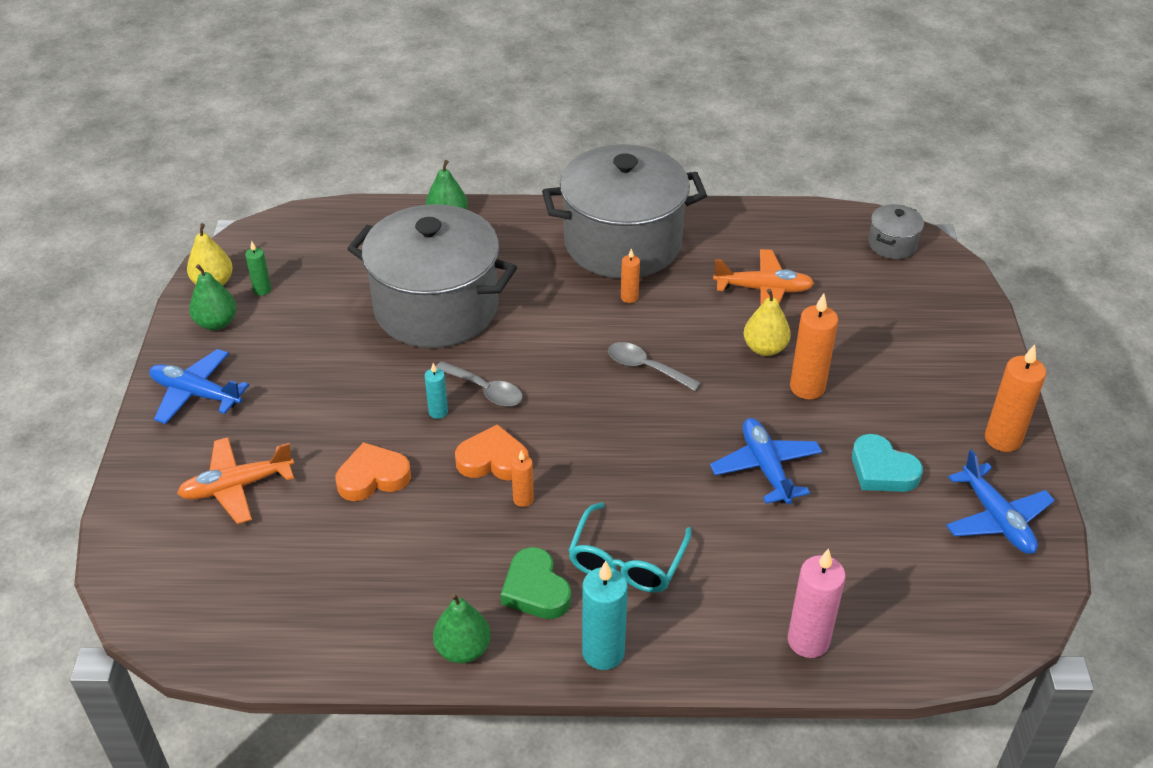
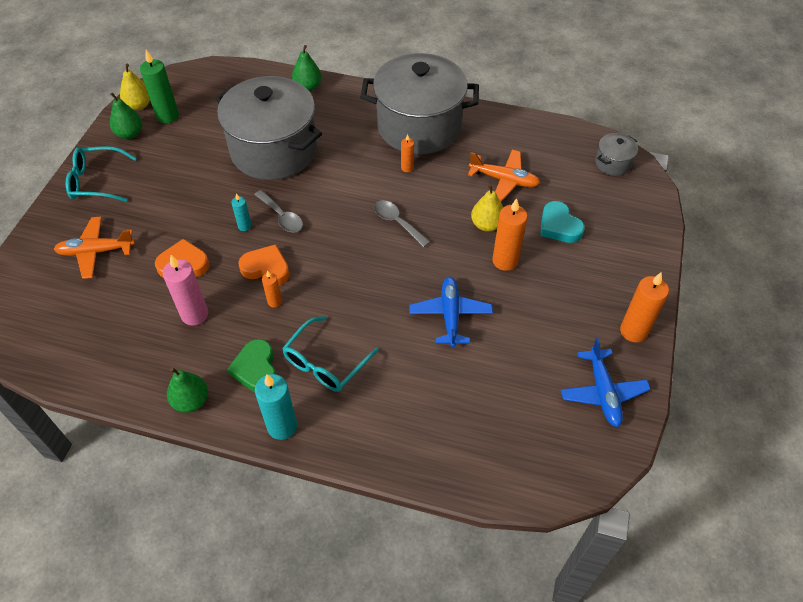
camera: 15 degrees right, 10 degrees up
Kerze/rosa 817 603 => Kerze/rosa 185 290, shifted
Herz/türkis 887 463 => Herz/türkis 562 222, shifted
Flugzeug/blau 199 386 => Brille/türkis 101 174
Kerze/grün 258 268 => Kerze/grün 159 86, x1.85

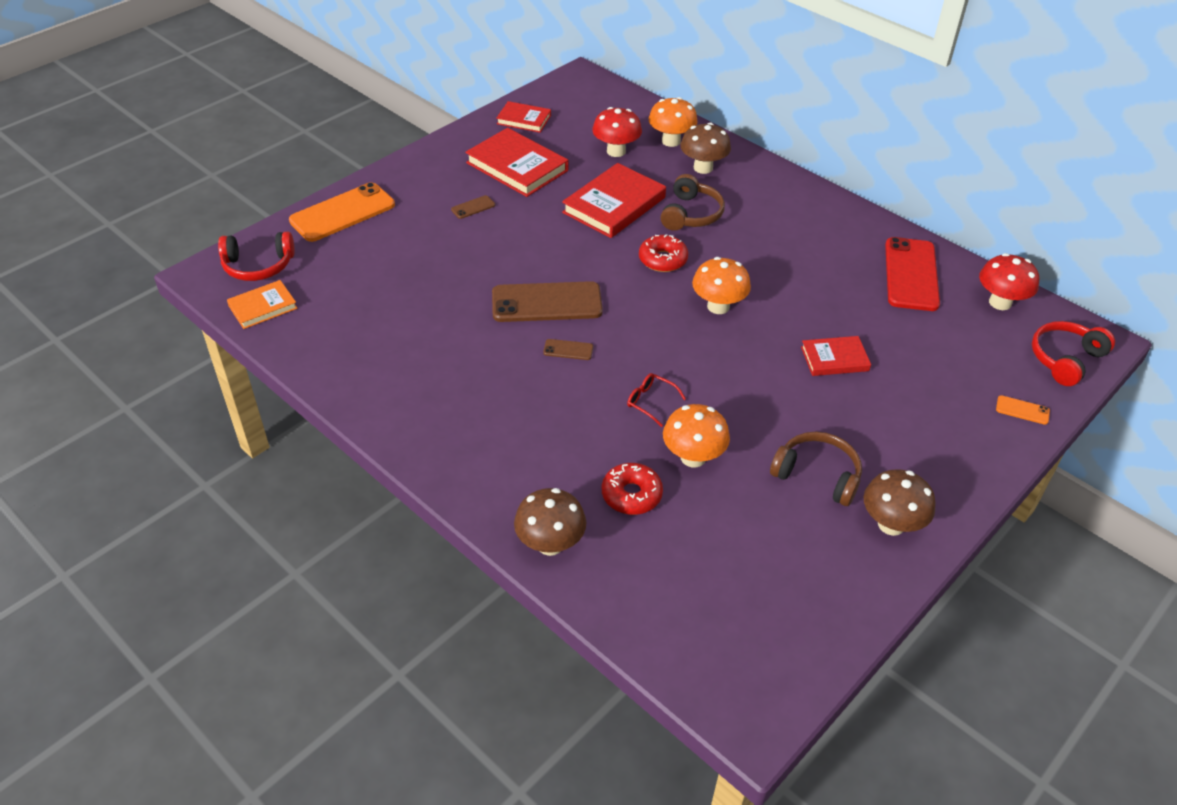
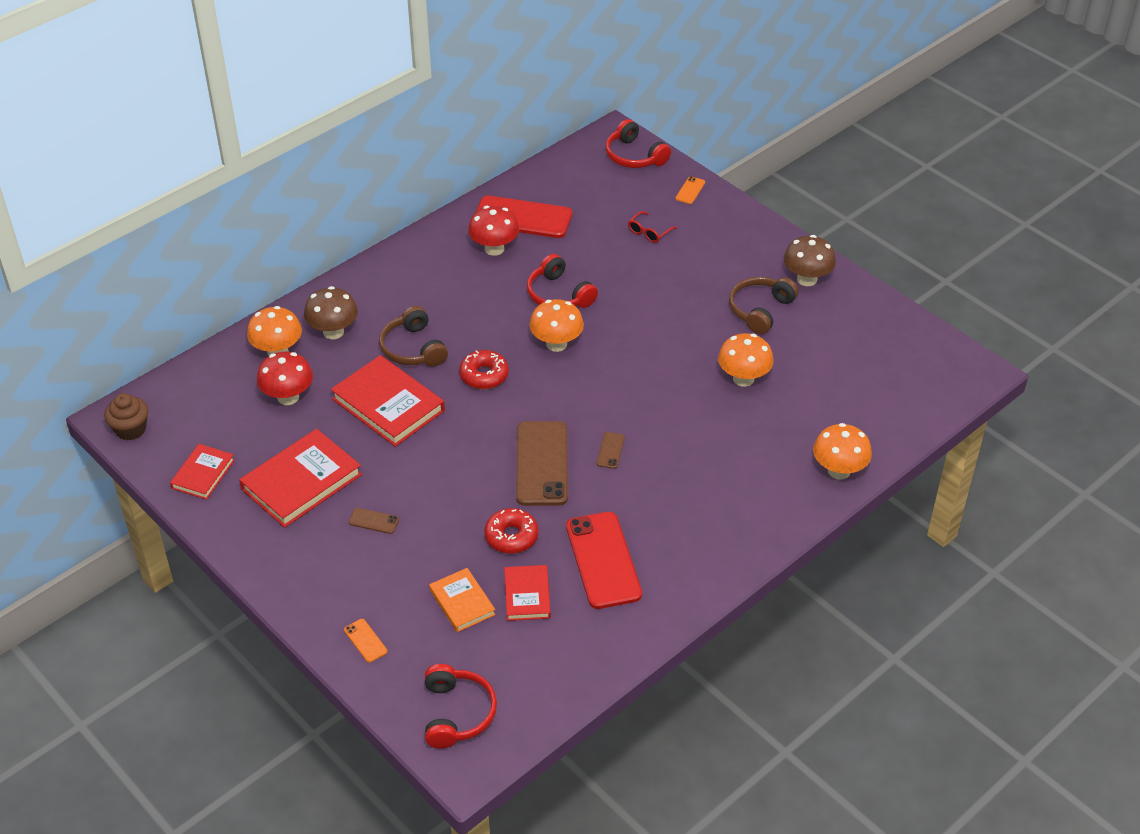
camera: 85 degrees left, 0 degrees up
nothing => Muffin/braun 126 416
nothing => Kopfhörer/rot 562 281
nothing => Handy/rot 604 560
Buch/orange 262 304 => Buch/orange 462 600, shifted
Donut/rot 632 489 => Donut/rot 511 531, shifted
Brille/rot 656 400 => Brille/rot 652 227, shifted
Buch/rot 836 356 => Buch/rot 527 593, shifted
Pilz/rot 1009 281 => Pilz/rot 493 231, shifted
Pilz/braun 550 522 => Pilz/orange 842 451
Handy/braun 473 207 => Handy/braun 374 521, 45 degrees counterclockwise
Kopfhörer/braun 693 202 => Kopfhörer/braun 413 336, 135 degrees counterclockwise
Handy/orange 342 212 => Handy/orange 365 641, x0.43

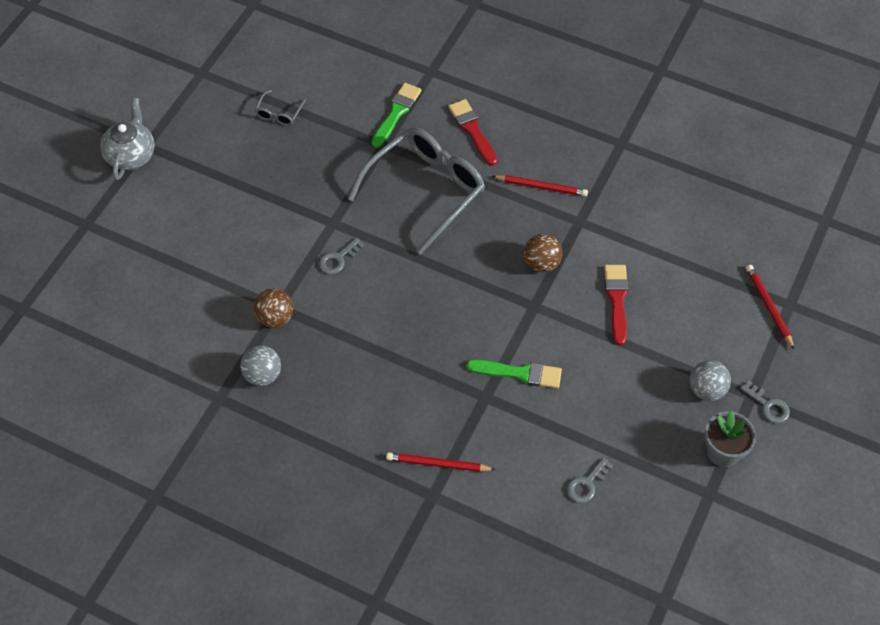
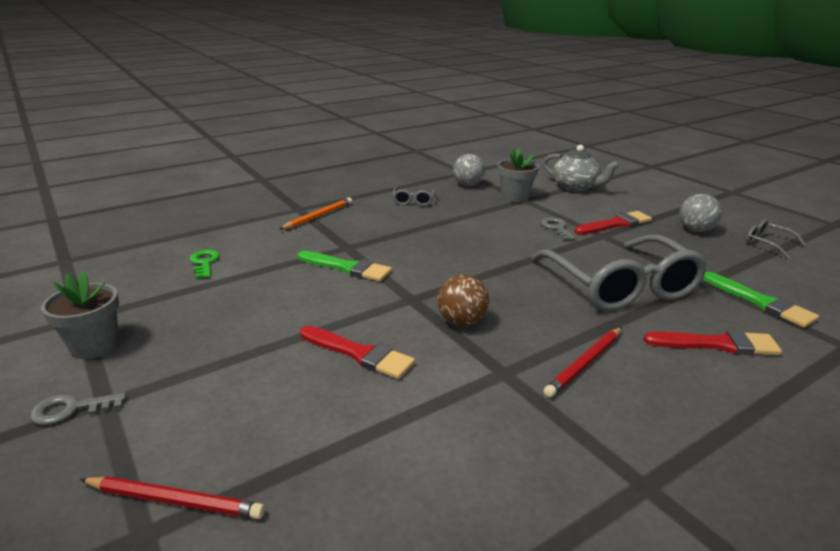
camera: 120 degrees right, 30 degrees down
nothing => Brille/grau 414 196
nothing => Pinsel/rot 613 223
Teekanne/grau 127 139 => Teekanne/grau 581 168, shifted
Ball/grau 710 380 => Ball/grau 700 213, shifted
Ball/braun 273 308 => Blumentopf/grau 518 175
Bleistift/rot 441 462 => Bleistift/orange 315 214
Schlüssel/grau 590 480 => Schlüssel/grün 205 264
Pinsel/grün 514 374 => Pinsel/grün 345 266, 105 degrees counterclockwise

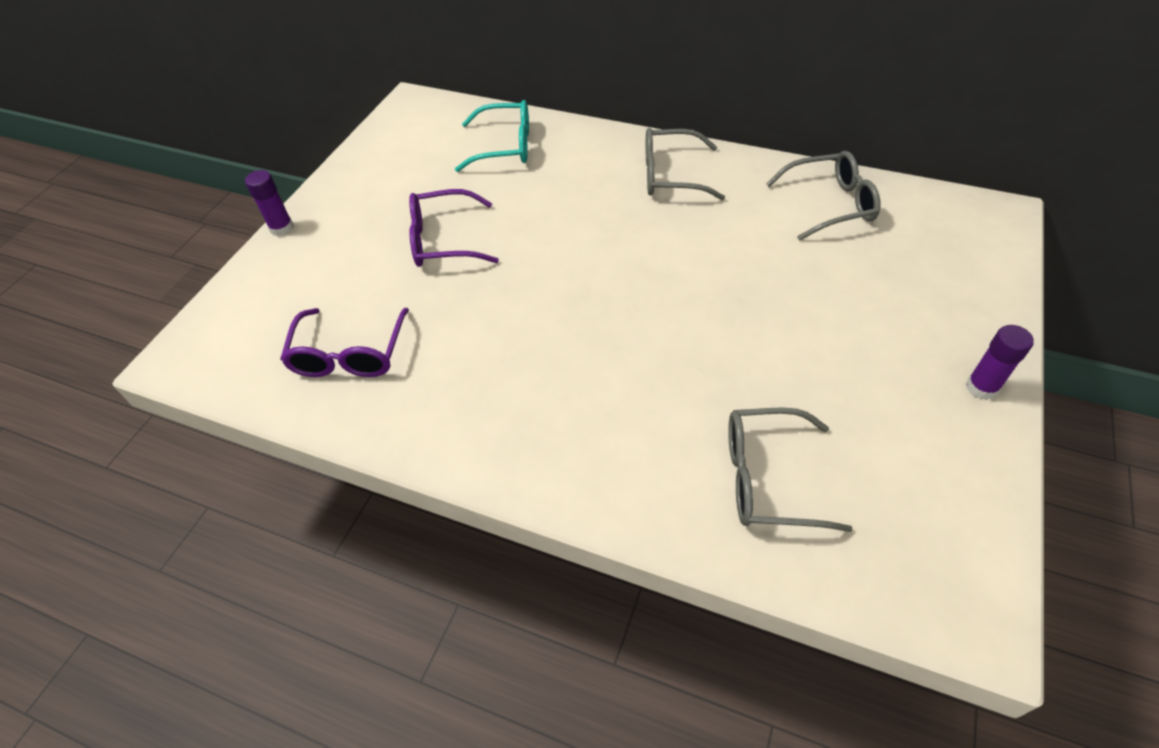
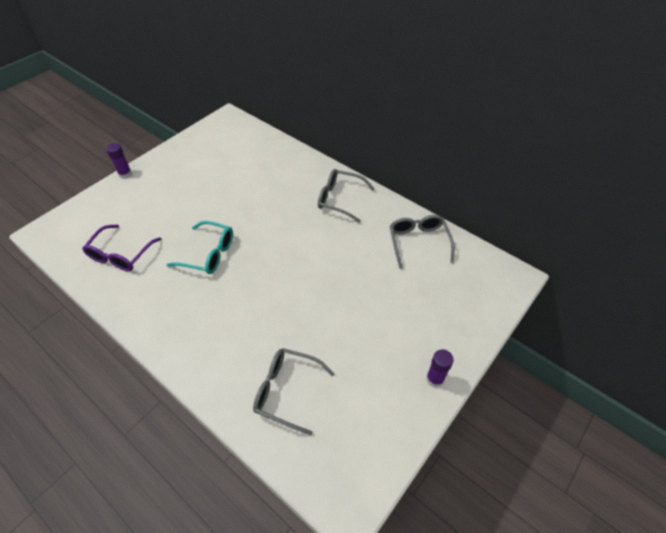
camera: 15 degrees right, 0 degrees up
Brille/lila 454 228 => nothing
Brille/türkis 492 136 => Brille/türkis 200 247, shifted
Brille/grau 823 196 => Brille/grau 422 242, 105 degrees counterclockwise

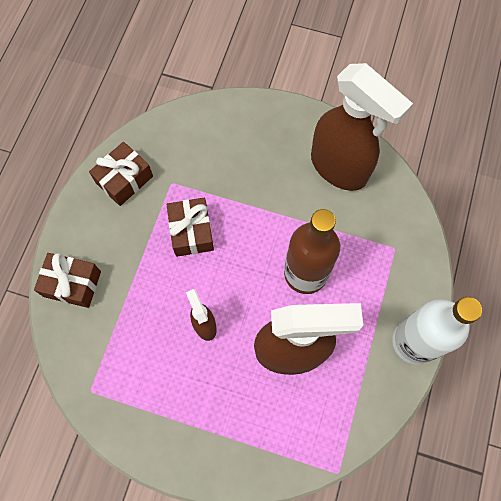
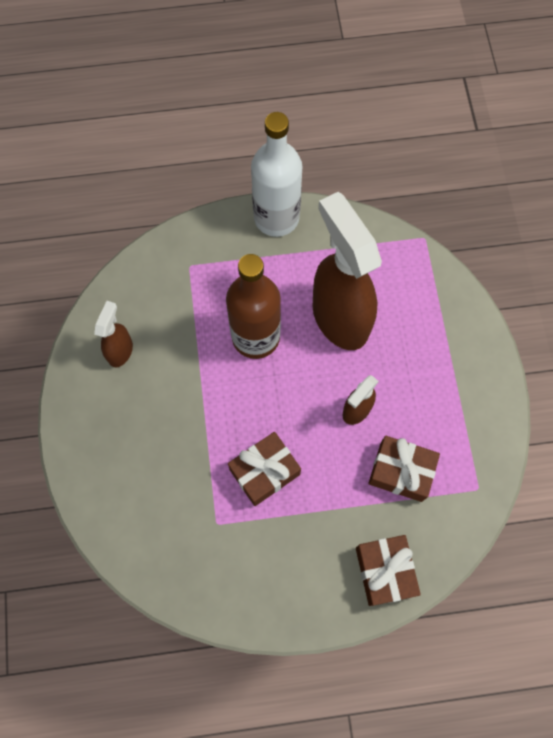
camera: 115 degrees left, 0 degrees up
Geschenk/braun 121 174 => Geschenk/braun 404 469, shifted
Sprühflasche/braun 362 127 => Sprühflasche/braun 113 334, x0.46

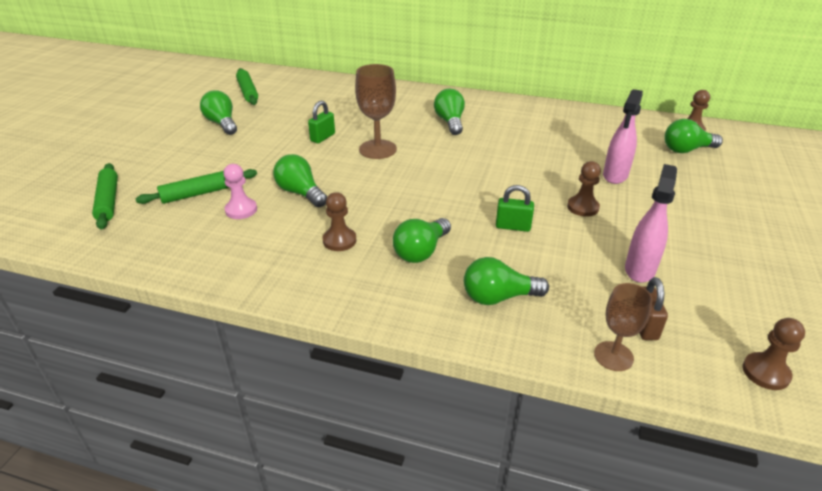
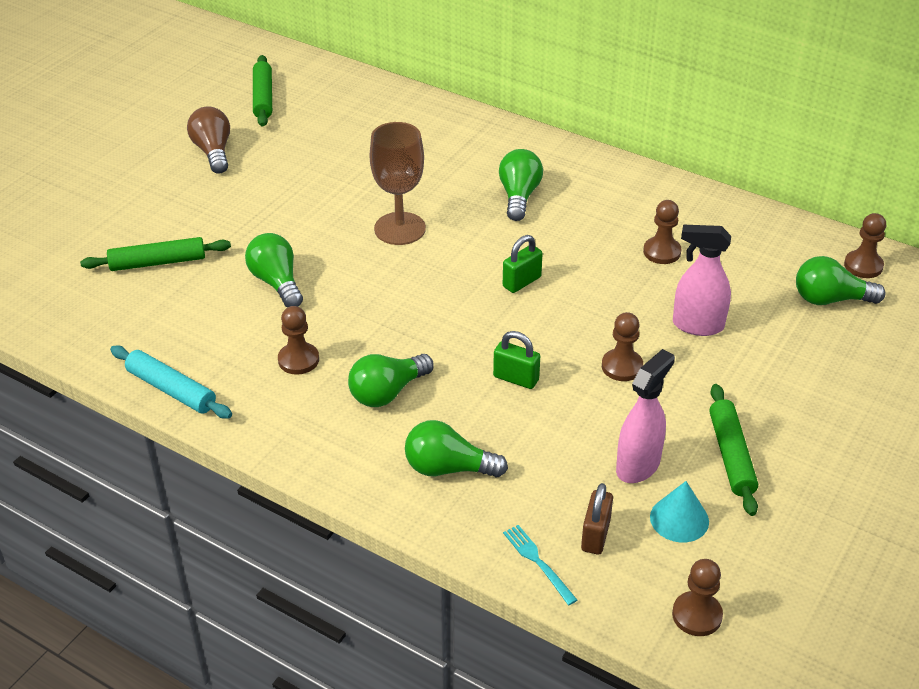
camera: 15 degrees right, 5 degrees up
Bauer/rosa 240 191 => nothing
nothing => Nudelholz/türkis 171 382
nothing => Bauer/braun 662 232
nothing => Kegel/türkis 679 511
Nudelholz/grün 105 196 => Nudelholz/grün 733 450, shifted
Vorhängeschloss/grün 321 121 => Vorhängeschloss/grün 523 264, shifted
Kelch/braun 623 327 => Gabel/türkis 540 565
Glühbirne/grün 218 112 => Glühbirne/braun 208 140
Sprühflasche/rosa 623 136 => Sprühflasche/rosa 702 280, 60 degrees clockwise

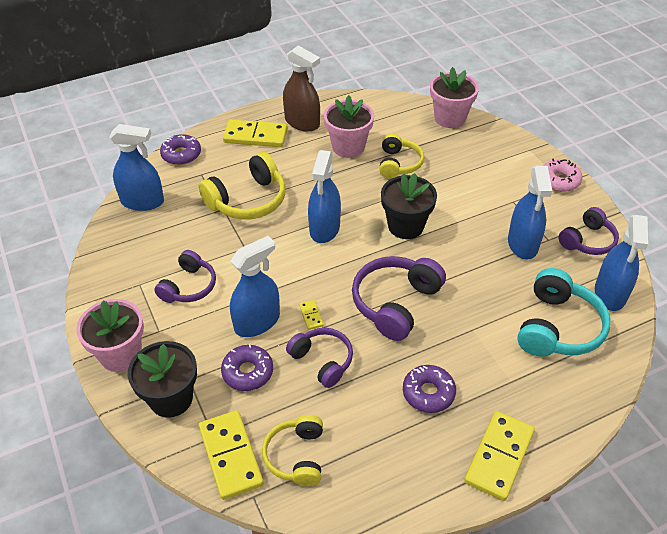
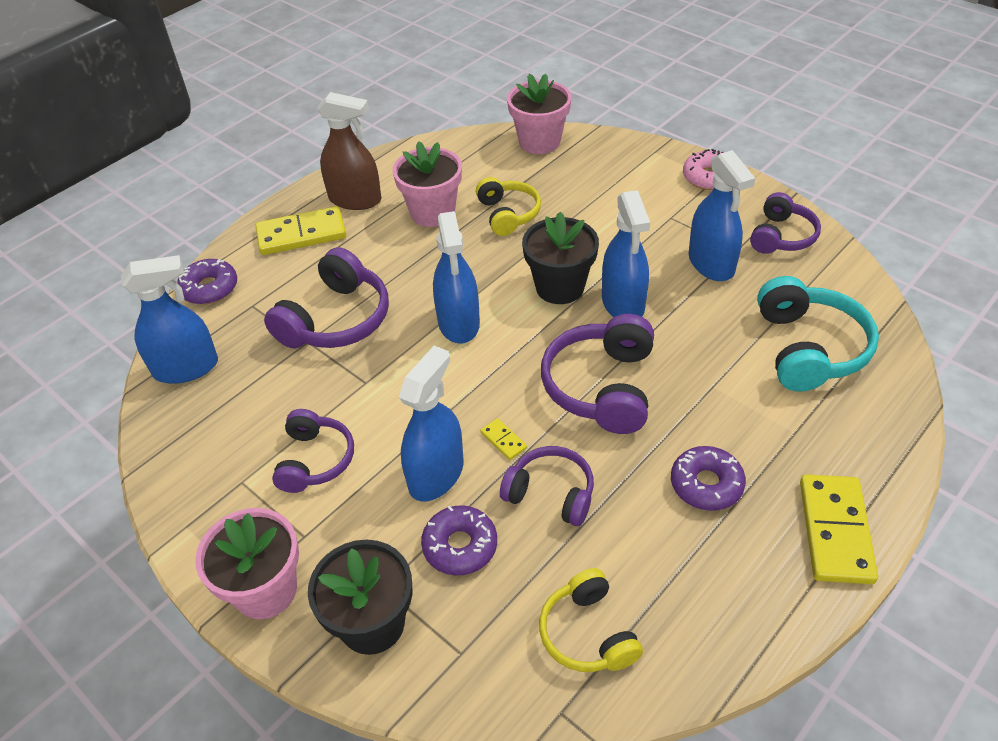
camera: 20 degrees left, 0 degrees up
Dominostein/gelb 231 455 => nothing
Sprühflasche/blau 621 263 => Sprühflasche/blau 626 253, shifted
Kopfhörer/gelb 242 186 => Kopfhörer/lila 326 298

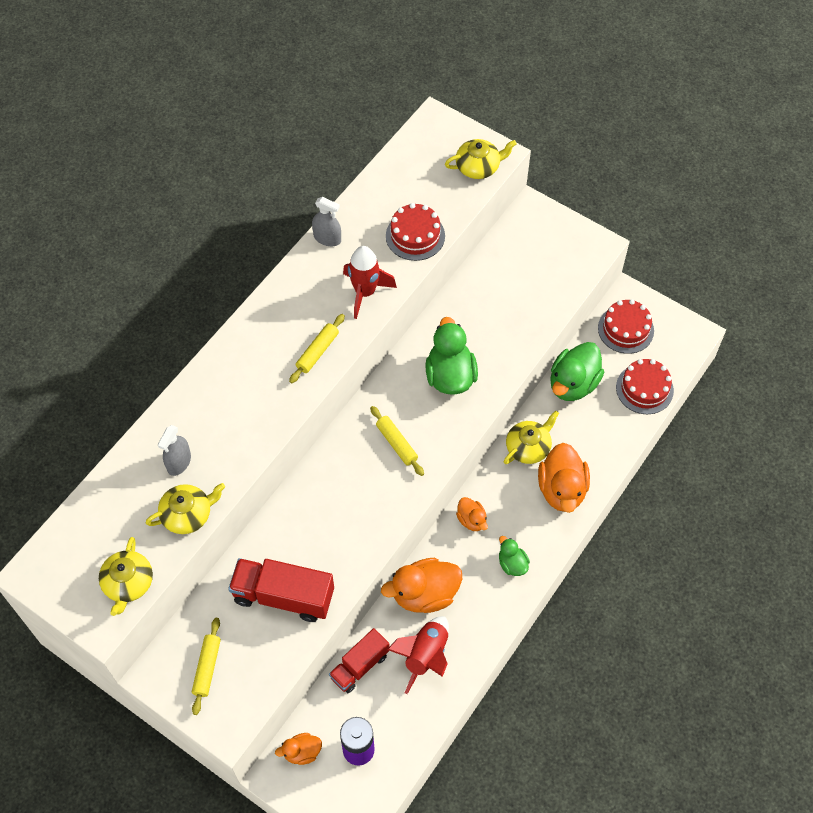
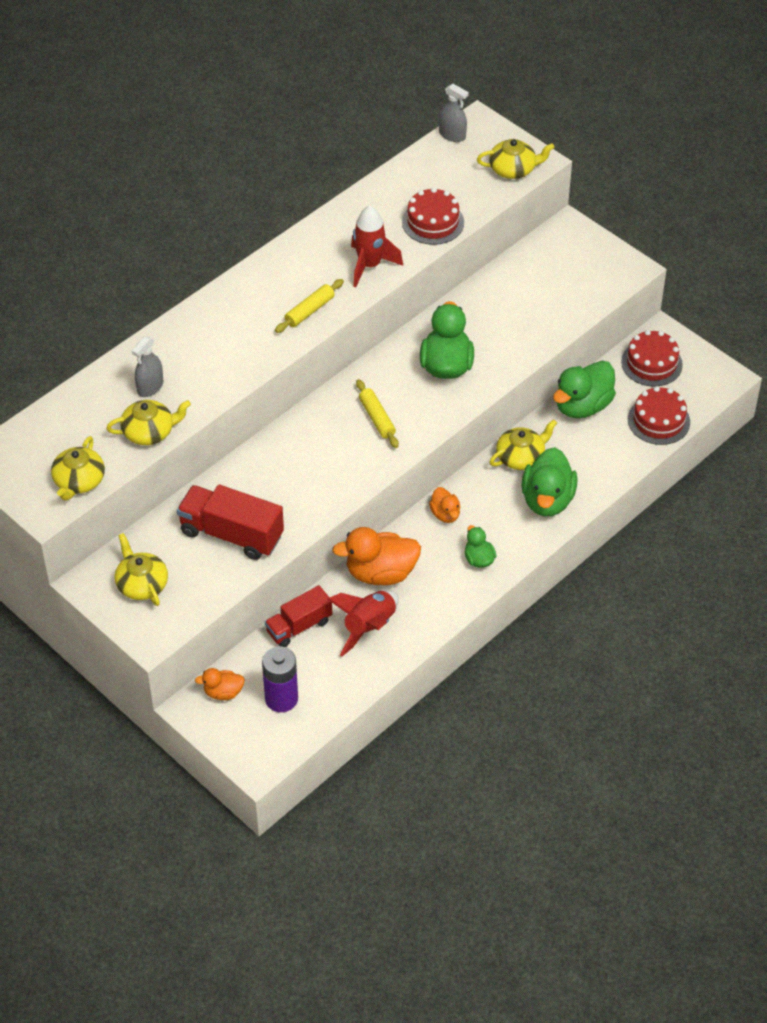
camera: 10 degrees right, 10 degrees down
Sprühflasche/grau 326 221 => Sprühflasche/grau 454 113, shifted
Nudelholz/gelb 206 666 => Teekanne/gelb 141 569
Ente/orange 564 478 => Ente/grün 549 481

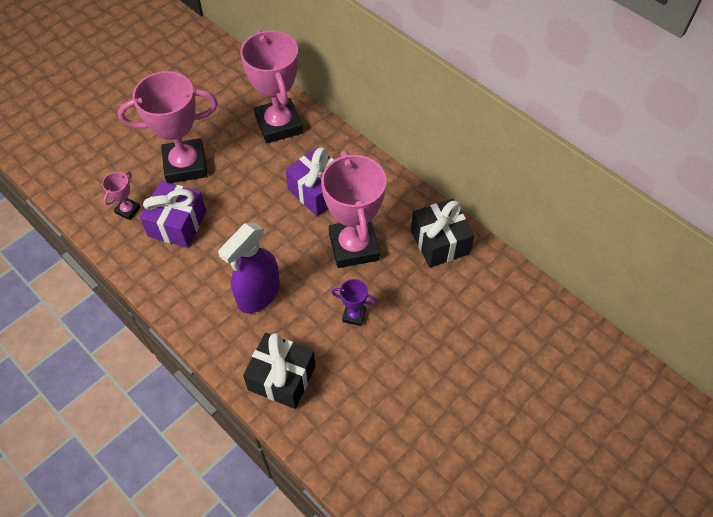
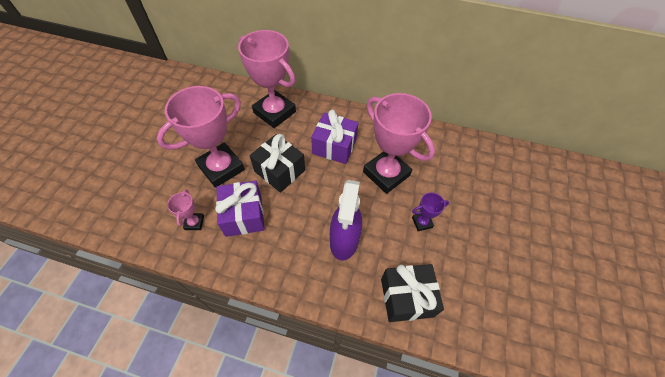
camera: 30 degrees left, 0 degrees up
Geschenk/schwarz 442 233 => Geschenk/schwarz 277 163, shifted

